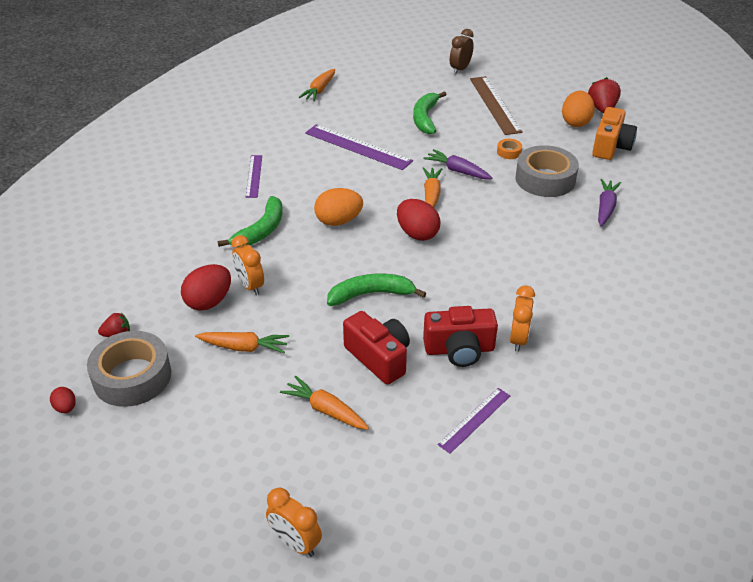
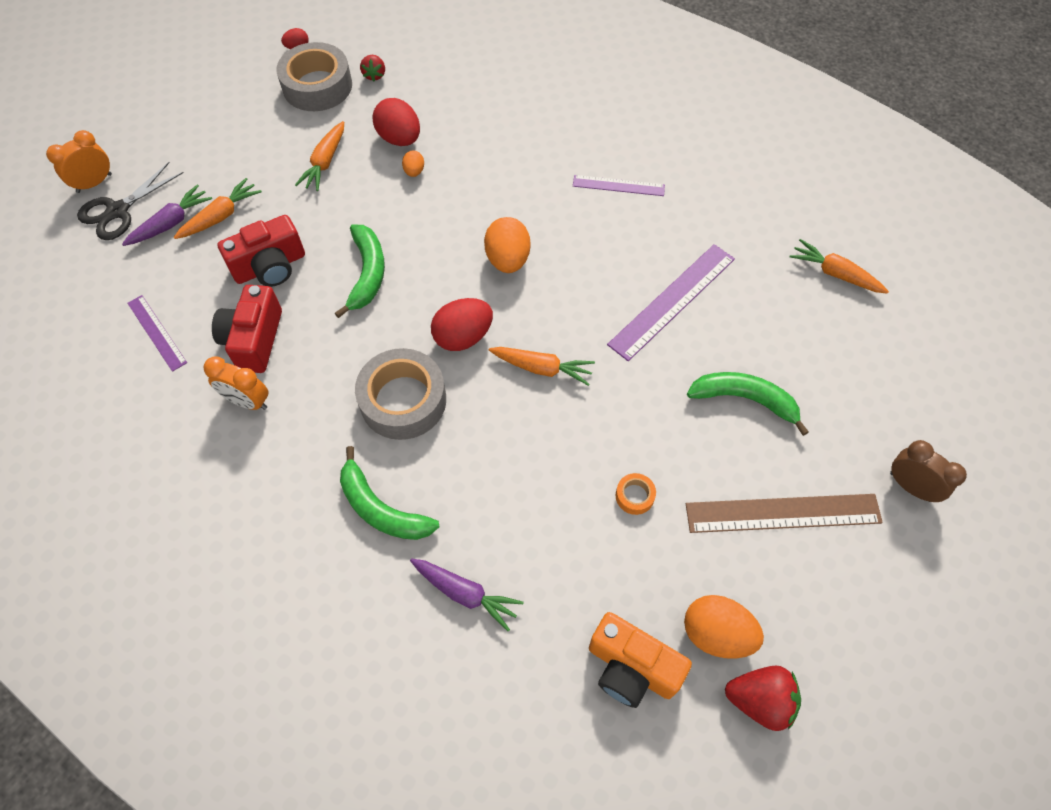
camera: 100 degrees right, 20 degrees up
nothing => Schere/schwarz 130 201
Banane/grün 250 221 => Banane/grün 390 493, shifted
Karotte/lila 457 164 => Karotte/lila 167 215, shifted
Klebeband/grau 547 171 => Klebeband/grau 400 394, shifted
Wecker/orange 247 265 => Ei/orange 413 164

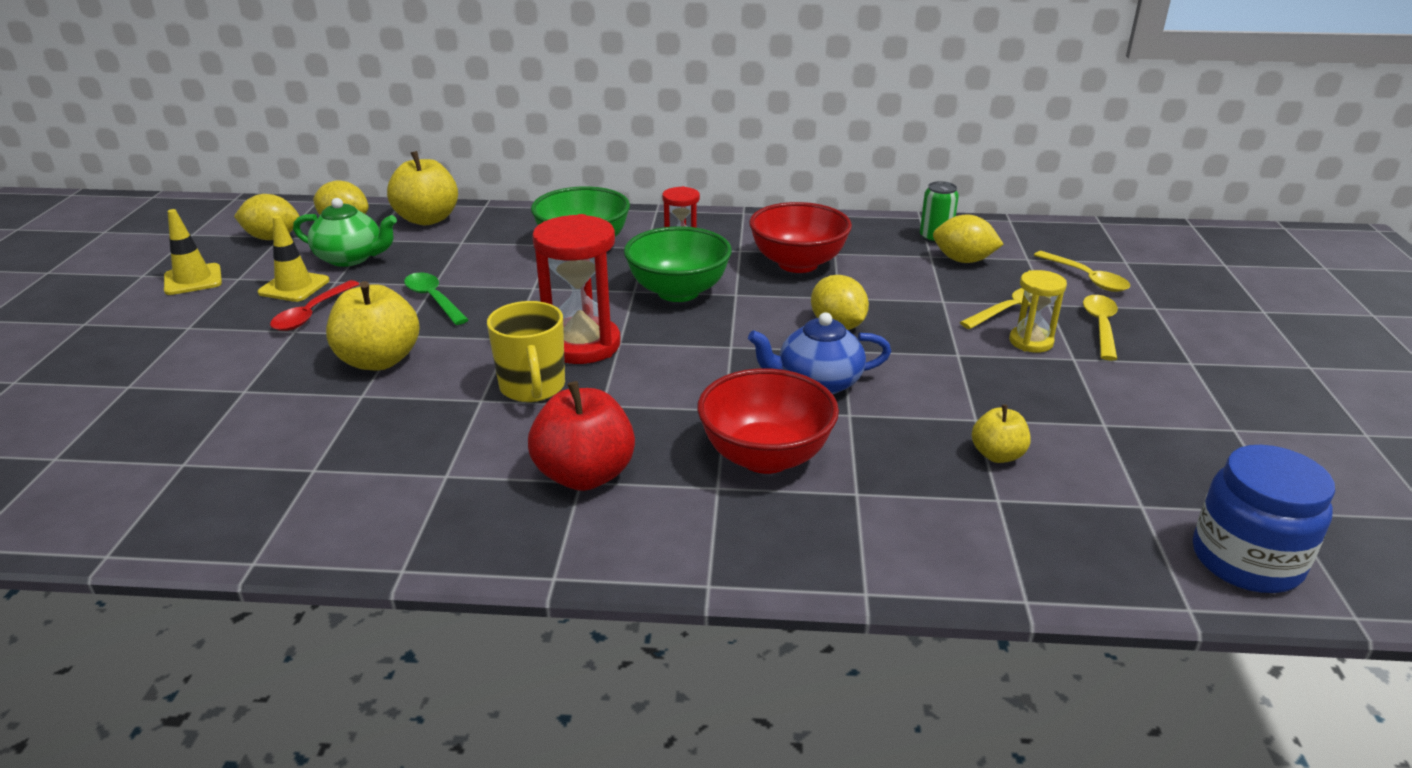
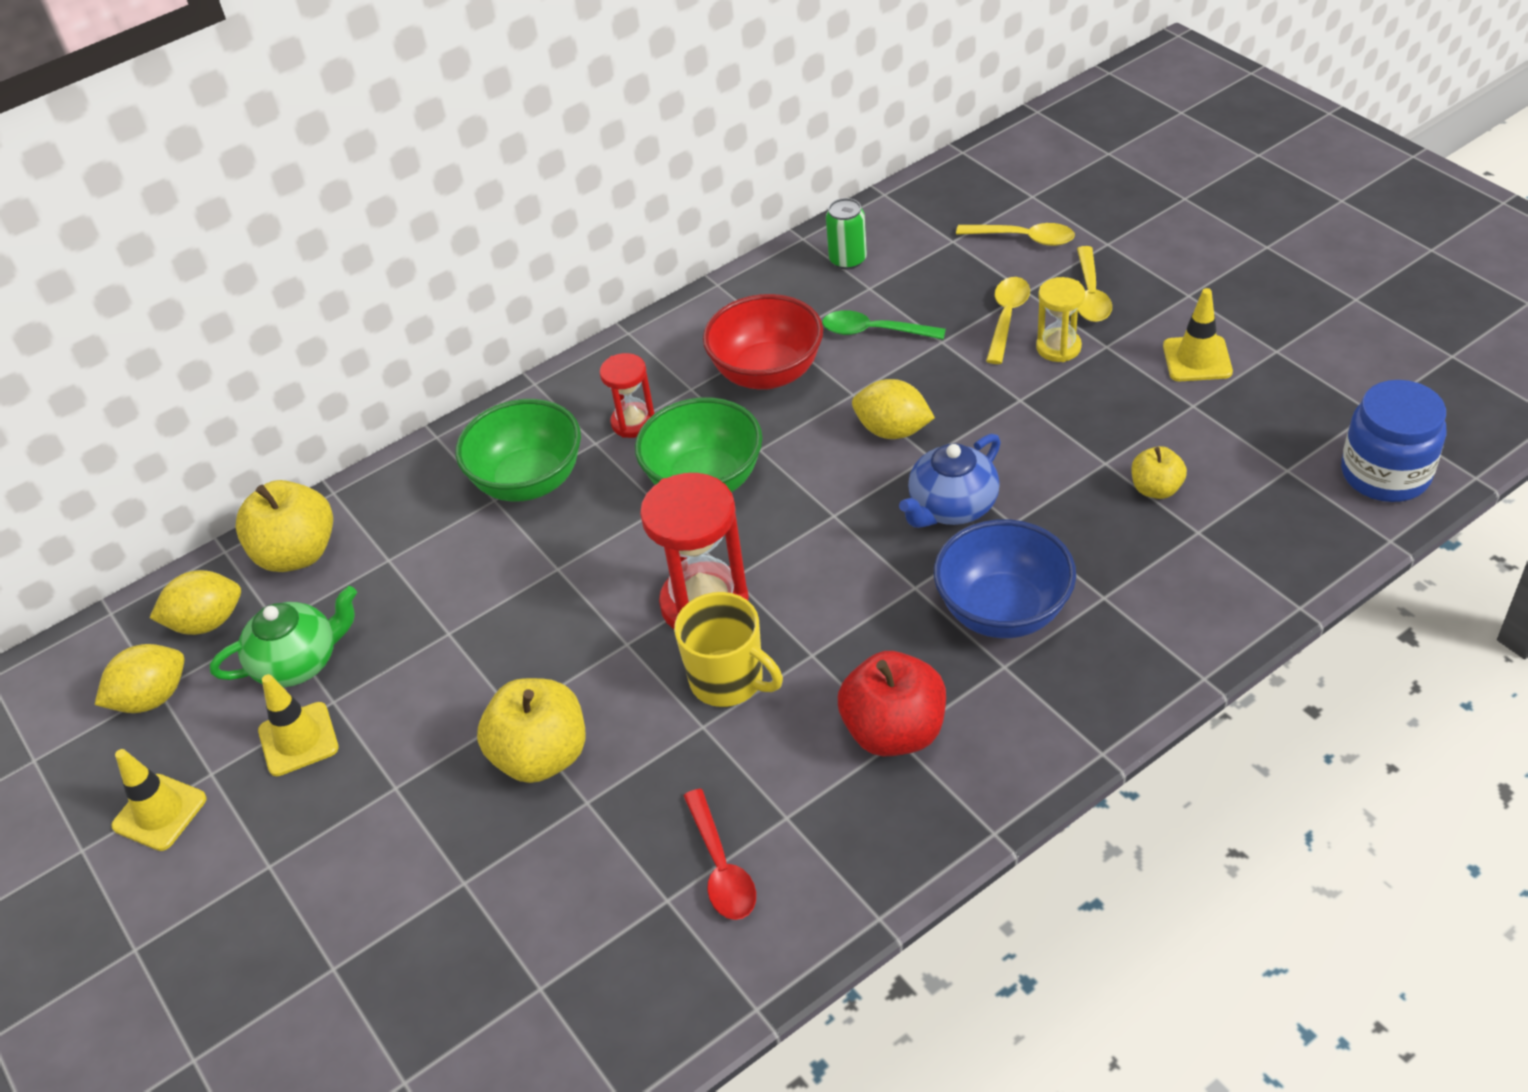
camera: 35 degrees left, 15 degrees up
Zitrone/gelb 968 238 => nothing
nothing => Leitkegel/gelb 1198 334
Löffel/rot 314 305 => Löffel/rot 720 854, shifted
Löffel/grün 436 299 => Löffel/grün 884 325, shifted
Schüssel/rot 768 421 => Schüssel/blau 1005 578
Löffel/gelb 1100 328 => Löffel/gelb 1094 284, 150 degrees counterclockwise

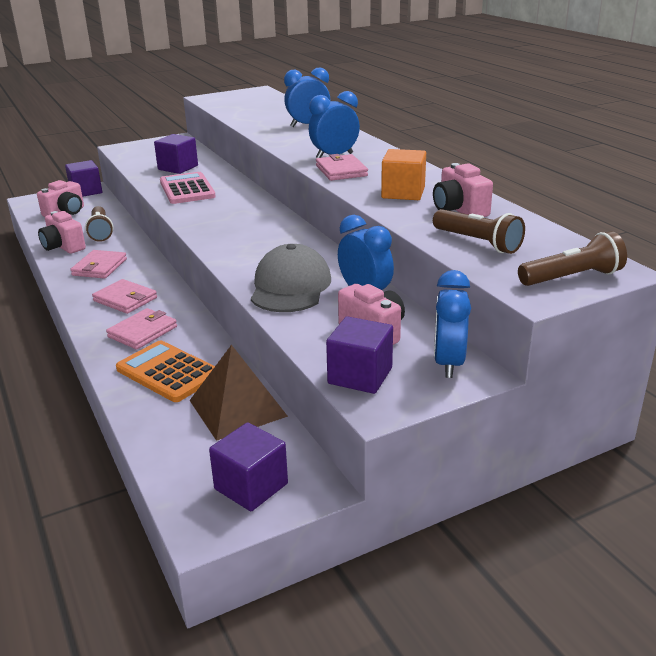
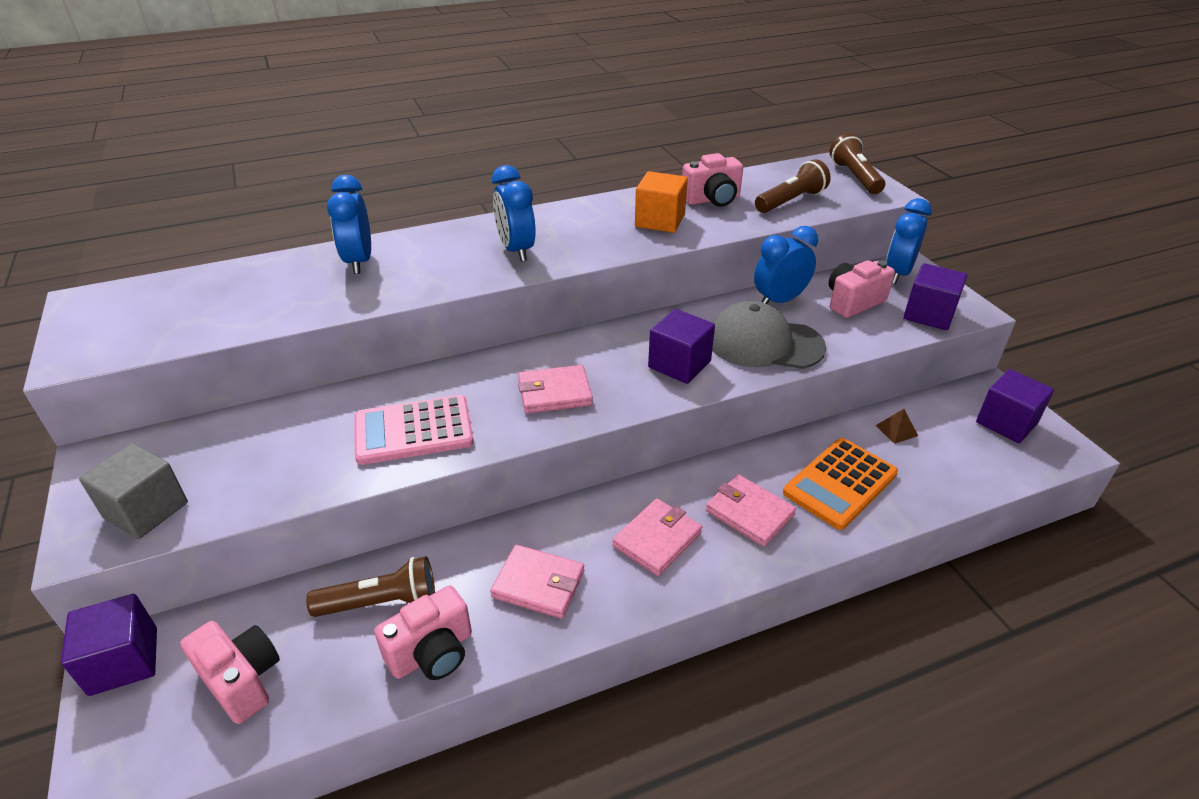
camera: 85 degrees left, 10 degrees up
nothing => Kubus/grau 133 491
Kubus/lila 176 154 => Kubus/lila 681 346, shifted
Geldbörse/rosa 342 167 => Geldbörse/rosa 555 389, shifted
Wecker/blau 452 324 => Wecker/blau 909 241, 105 degrees clockwise
Pyramide/braun 238 393 => Pyramide/braun 897 426, x0.40

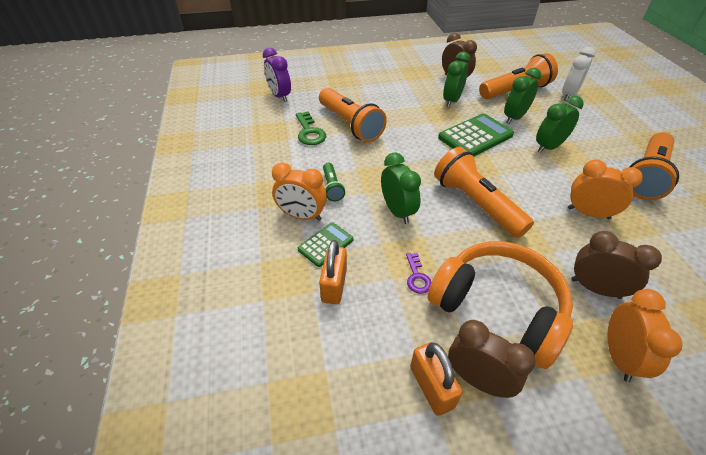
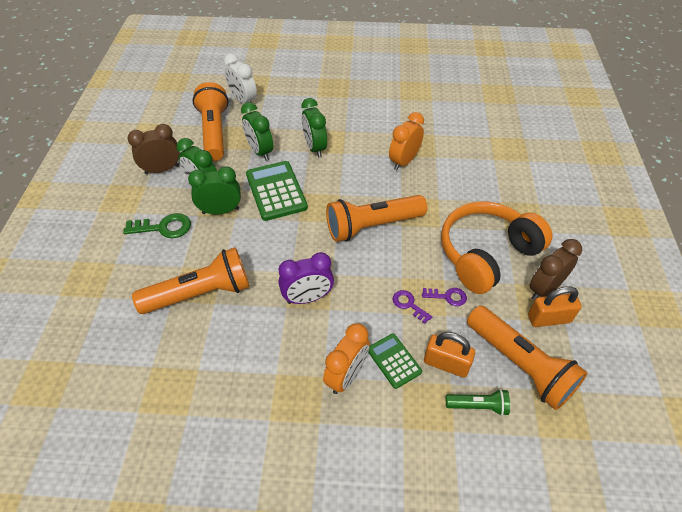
camera: 75 degrees left, 5 degrees up
Wecker/braun 616 265 => nothing
Wecker/orange 645 335 => nothing
nothing => Schlüssel/lila 412 307
Wecker/lila 277 75 => Wecker/lila 306 278, shifted
Schlüssel/grün 311 128 => Schlüssel/grün 157 225, shifted
Taschenlampe/grün 334 182 => Taschenlampe/grün 478 402, shifted
Wecker/grün 401 188 => Wecker/grün 214 190, shifted
Taschenlampe/orange 654 166 => Taschenlampe/orange 527 358, shifted

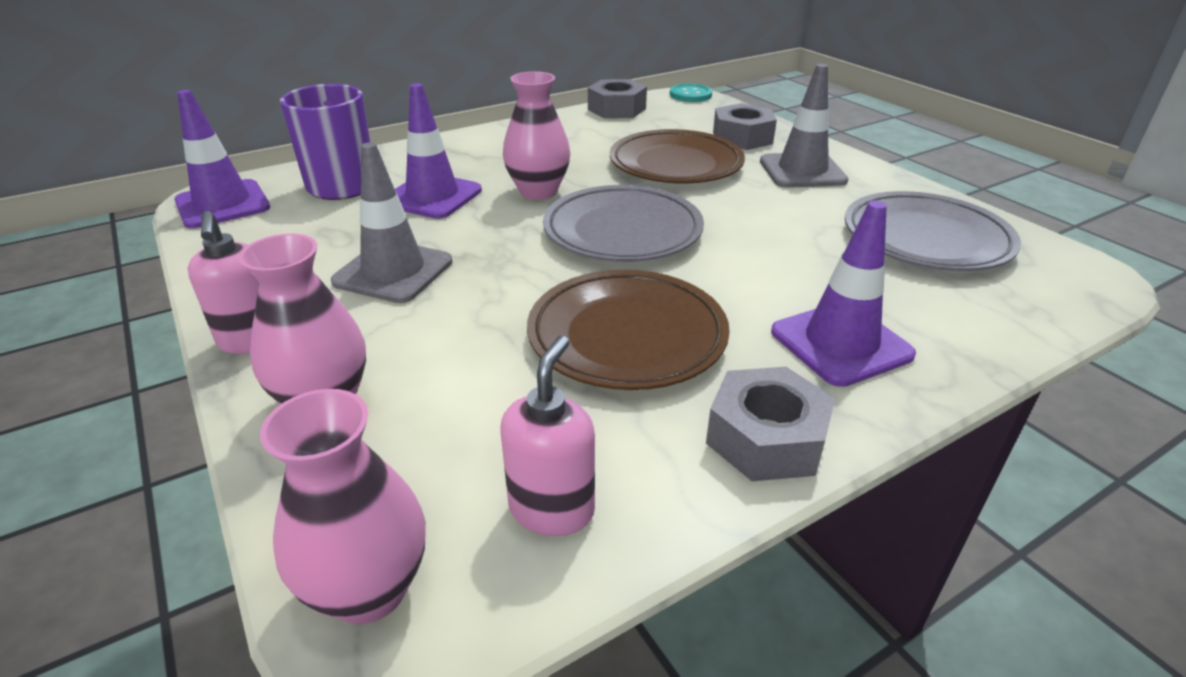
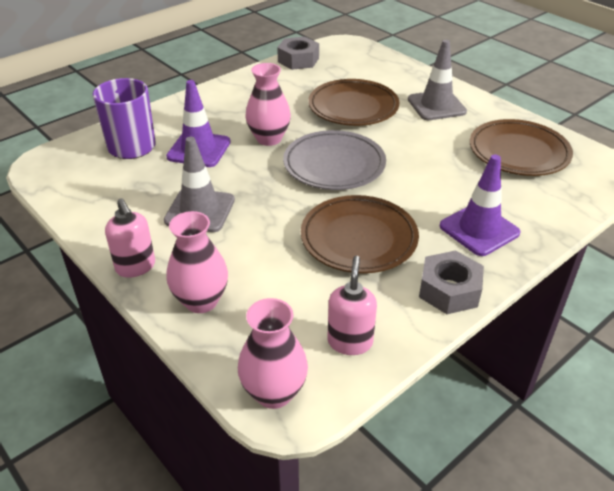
camera: 10 degrees left, 5 degrees up
Leitkegel/lila 222 159 => nothing
Knopf/türkis 691 93 => nothing
Sechskantmutter/grau 745 126 => nothing
Teller/grau 933 231 => Teller/braun 521 147

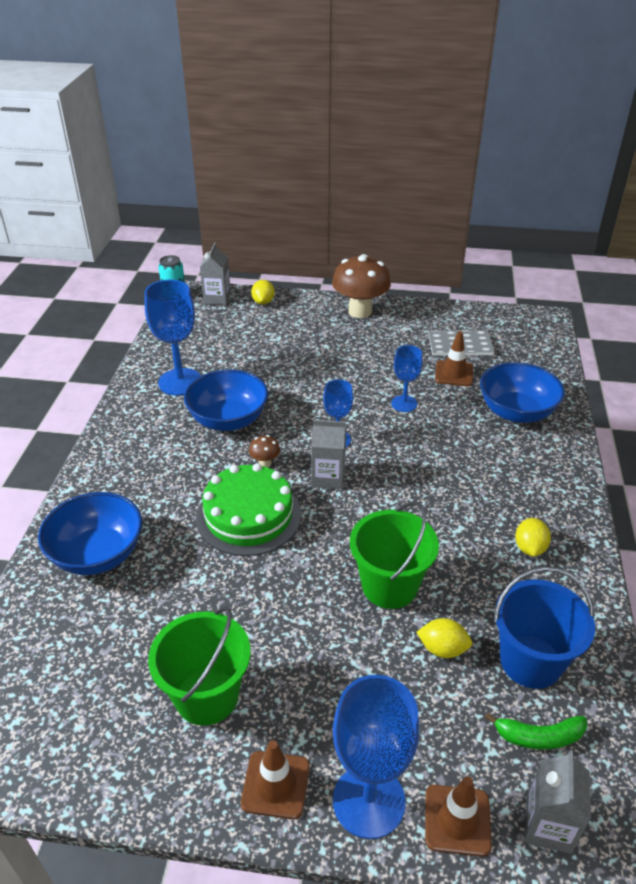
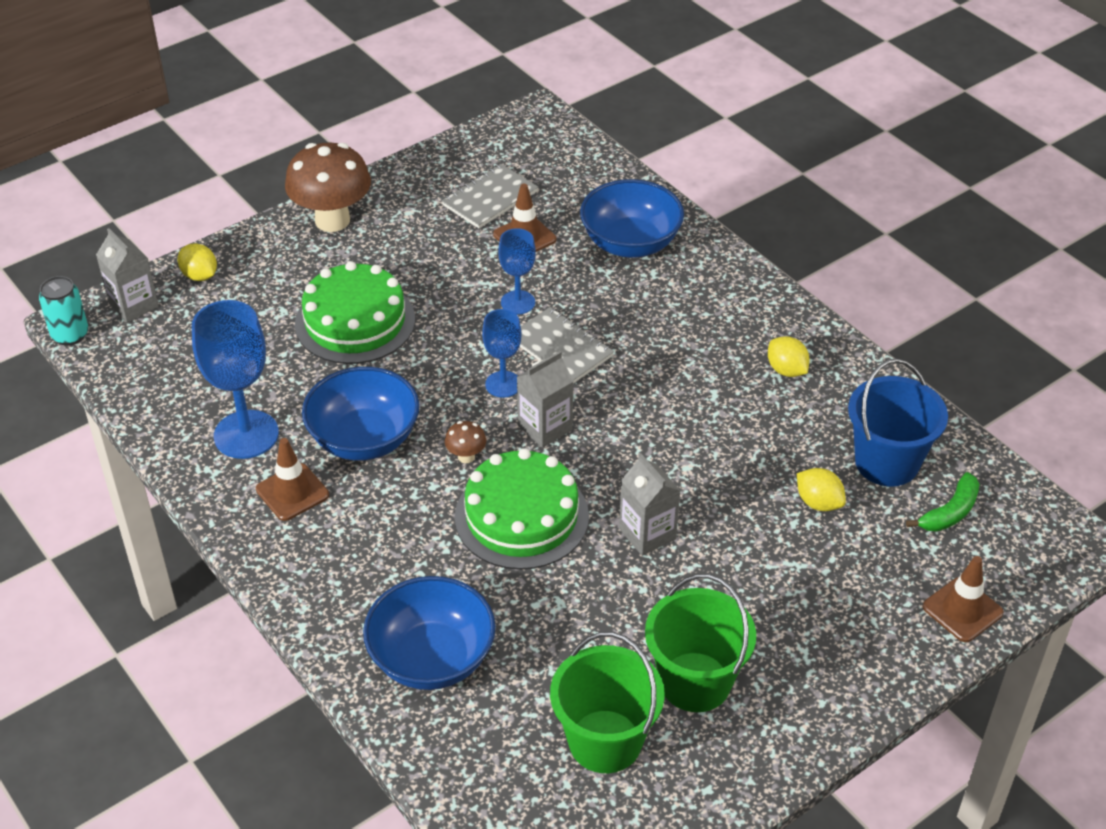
camera: 45 degrees left, 5 degrees up
Kelch/blau 376 757 => nothing
nothing => Kuchen/grün 355 312
nothing => Notizbuch/grau 566 345
Leitkegel/braun 275 779 => Leitkegel/braun 292 479, shifted
Eimer/grün 394 555 => Eimer/grün 607 702, shifted
Getränkekarton/grau 557 802 => Getränkekarton/grau 649 504, shifted
Zitrone/gelb 444 638 => Zitrone/gelb 821 489, 75 degrees clockwise

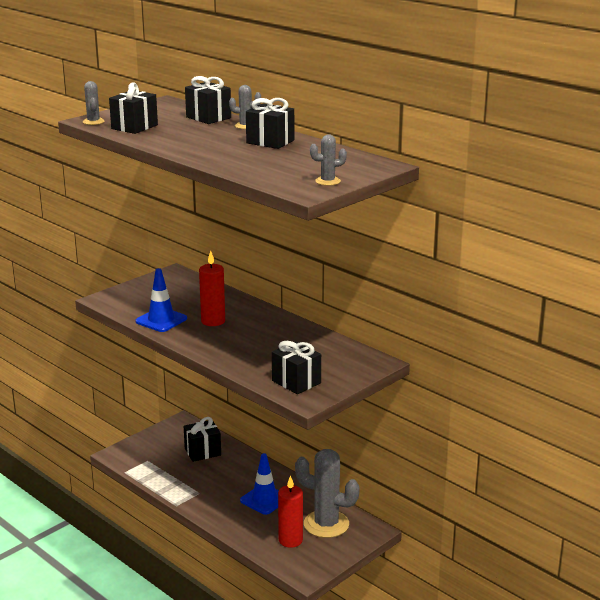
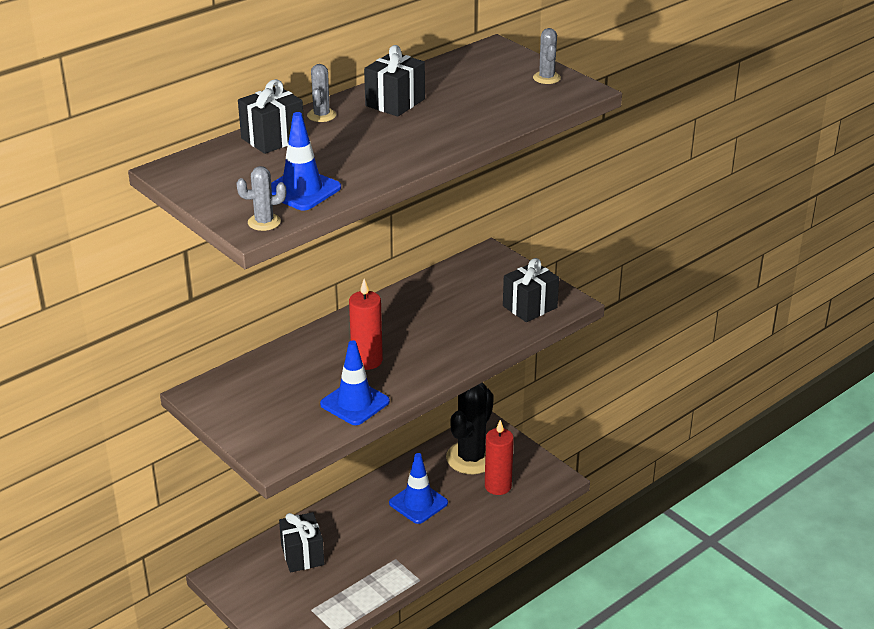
camera: 85 degrees left, 10 degrees up
Geschenk/schwarz 133 108 => Leitkegel/blau 306 161
Kaktus/grau 327 493 => Kaktus/schwarz 470 428

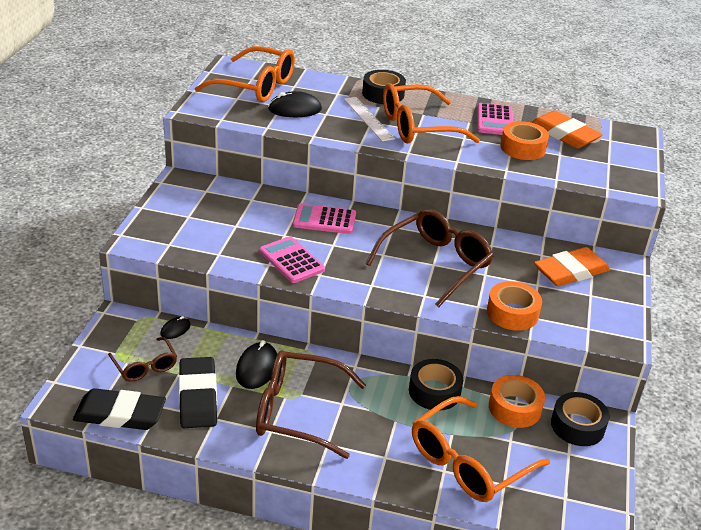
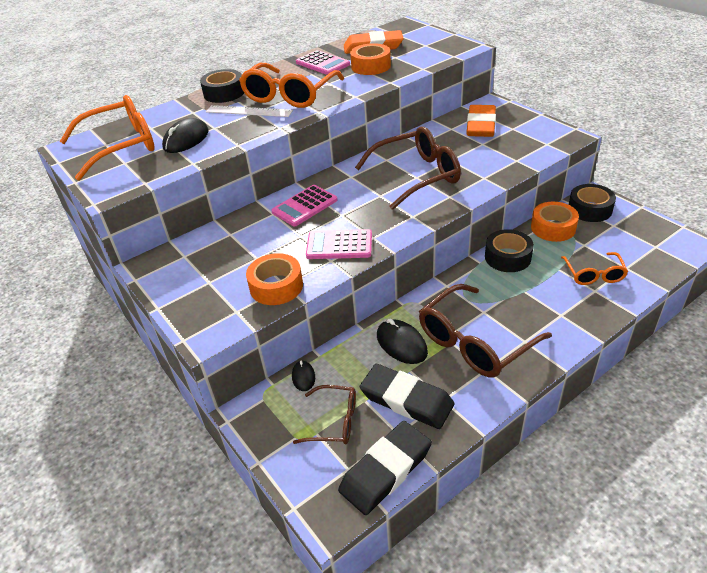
camera: 45 degrees left, 5 degrees up
Klebeband/orange 514 306 => Klebeband/orange 274 279, shifted
Brille/braun 429 258 => Brille/braun 408 168, 75 degrees clockwise
Brille/orange 481 449 => Brille/orange 594 268, x0.55

